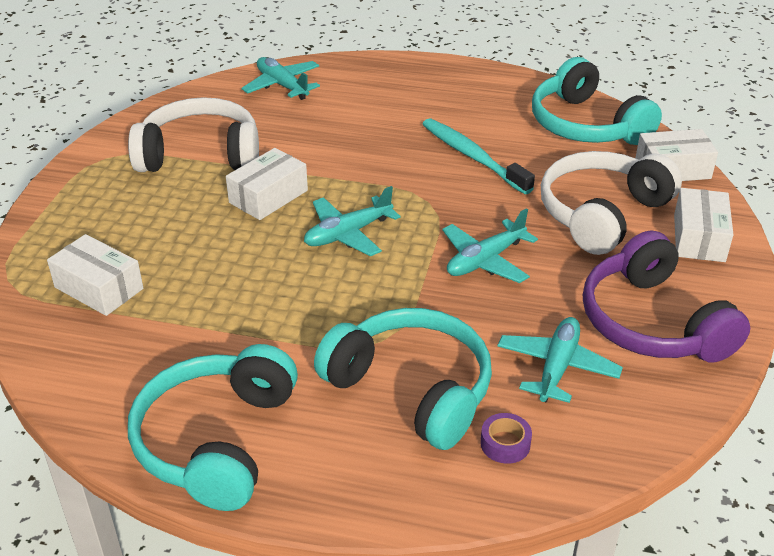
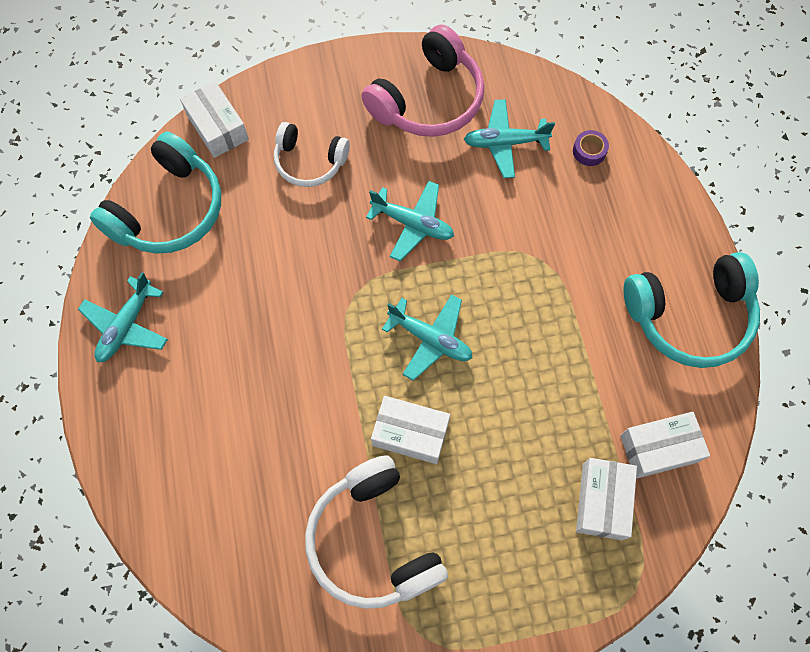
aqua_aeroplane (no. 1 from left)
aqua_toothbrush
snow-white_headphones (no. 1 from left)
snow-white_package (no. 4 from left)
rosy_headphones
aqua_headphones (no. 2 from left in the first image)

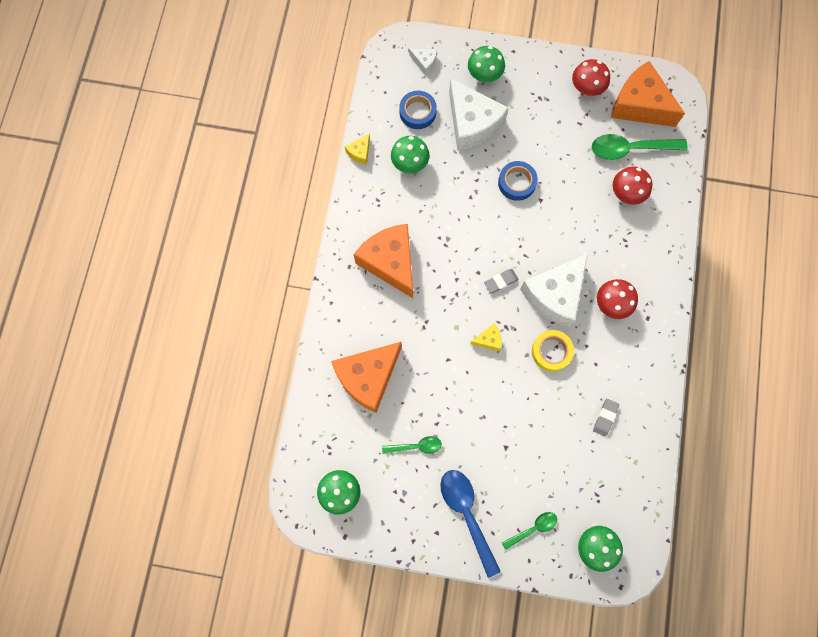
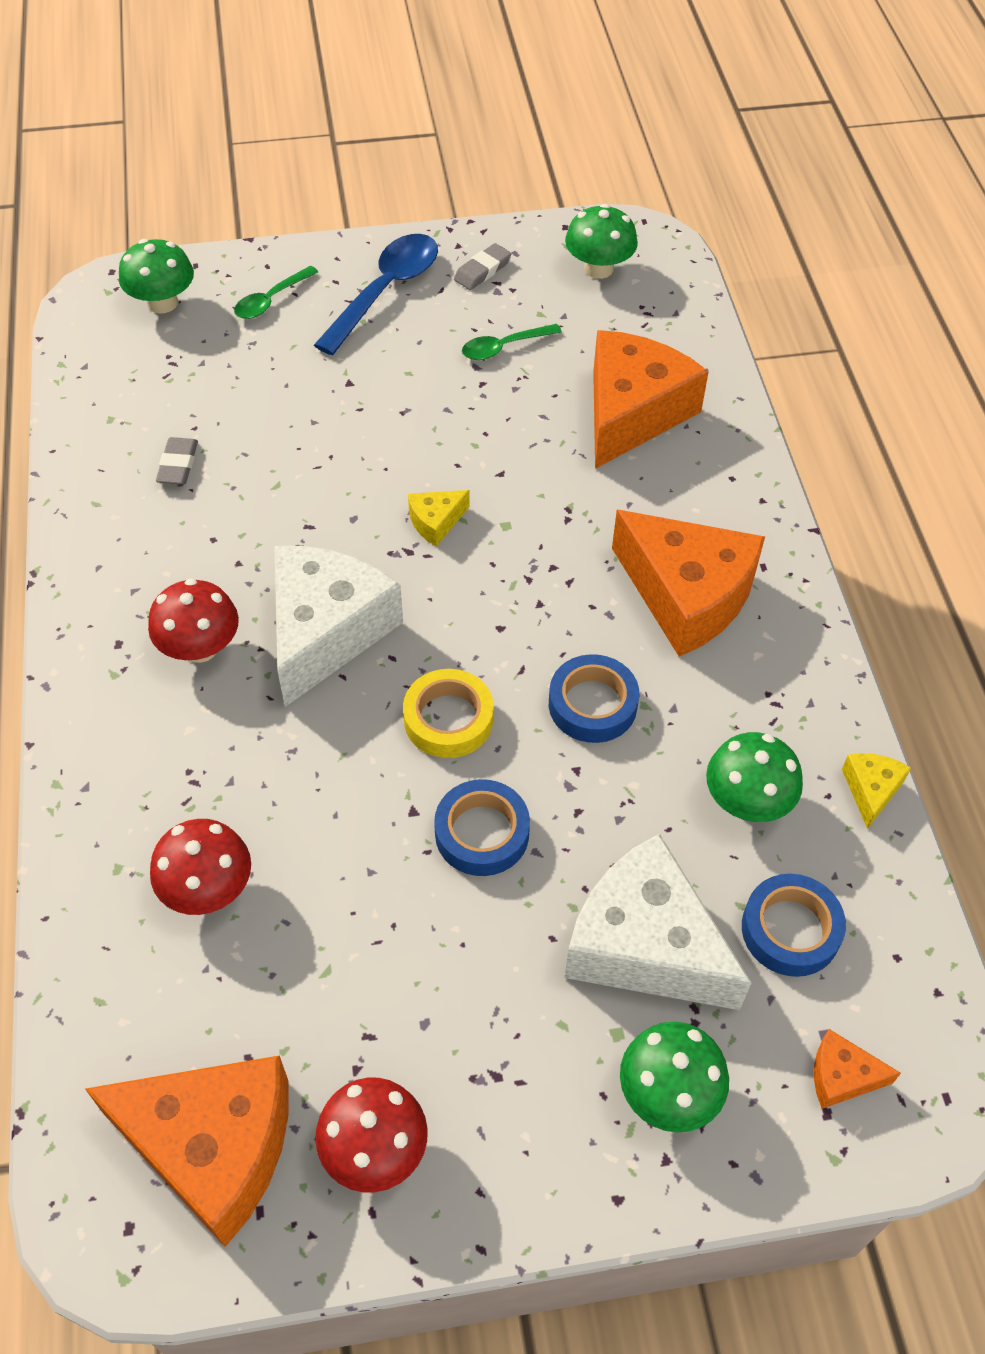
bright_orange_piece_of_cheese (no. 4 from left)
green_tablespoon (no. 3 from left in the first image)
grey_pencil_eraser (no. 2 from left)
golden_tape
cobalt_tablespoon
cobalt_tape (no. 2 from left)

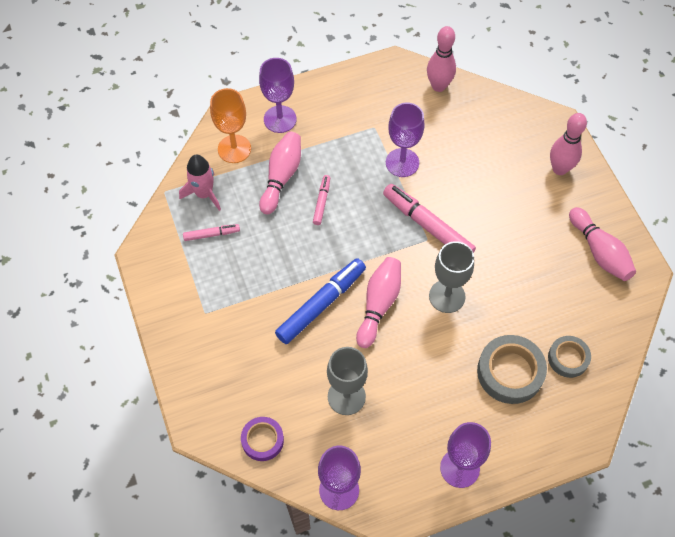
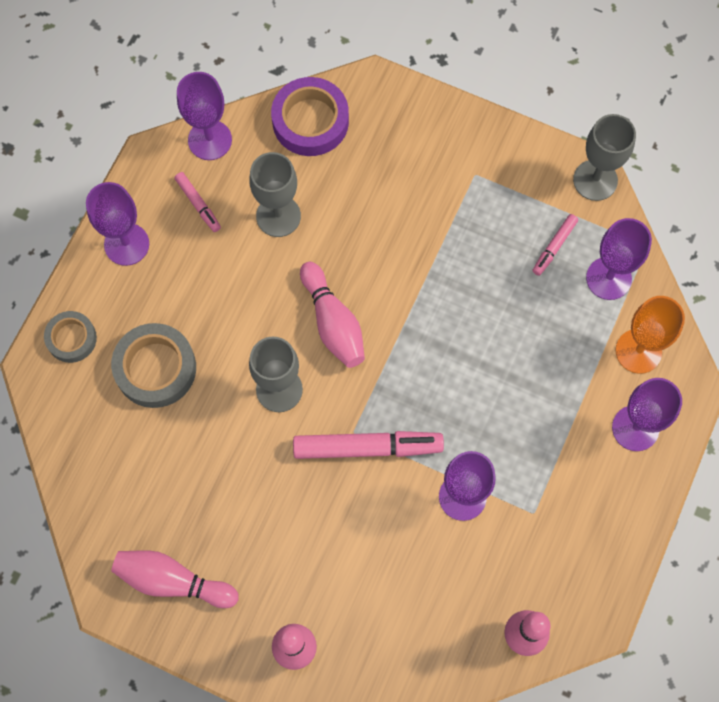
rosy_tenpin (no. 1 from left in the first image)
violet_goblet (no. 4 from left)
rosy_marker (no. 1 from left)
cobalt_marker
grey_tape (no. 1 from left)
violet_tape
grey_goblet (no. 3 from left)

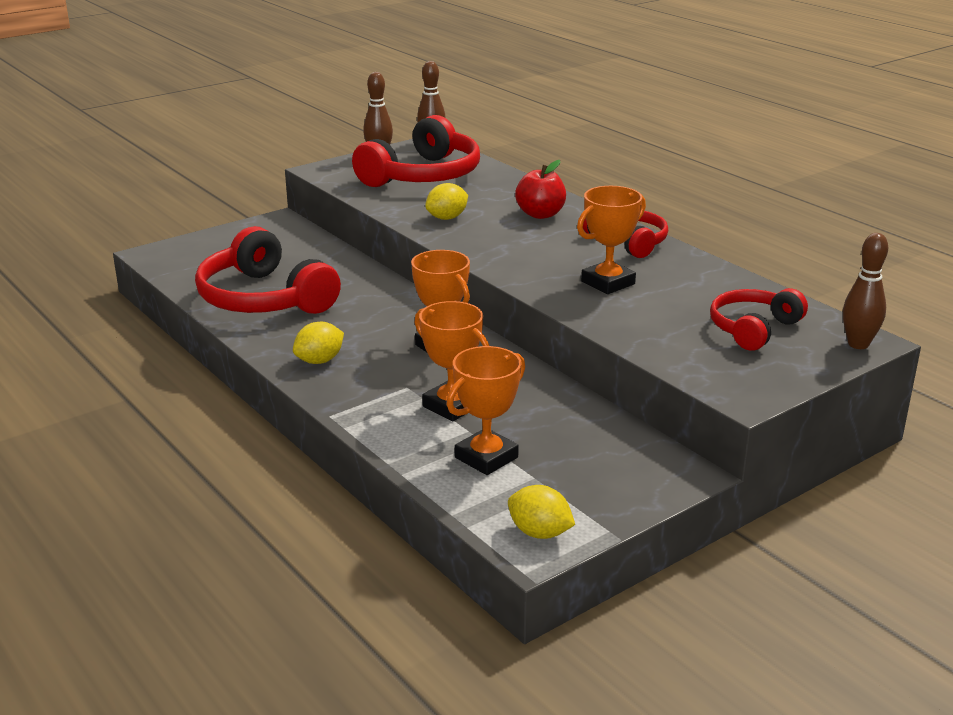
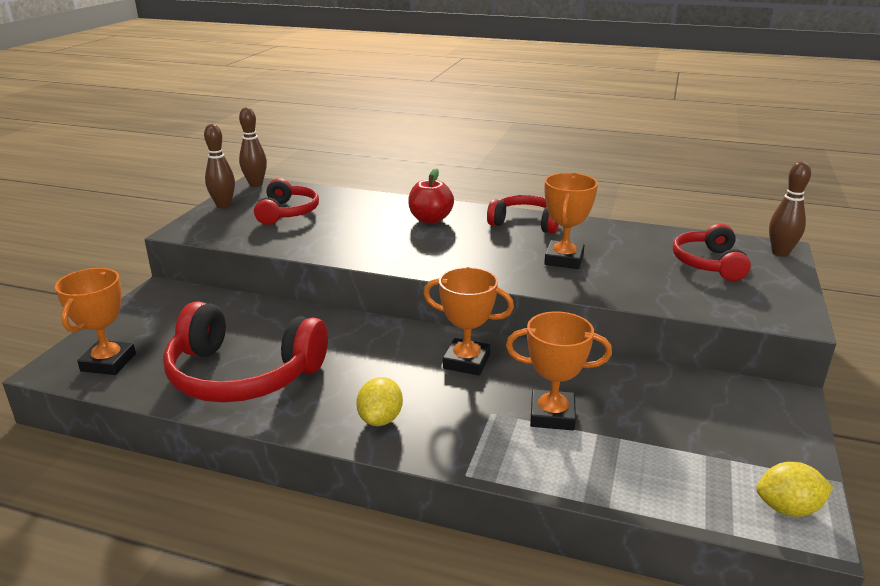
crimson_headphones (no. 2 from left)
golden_citrus_fruit (no. 2 from left in the first image)
bright_orange_prize_cup (no. 1 from left)

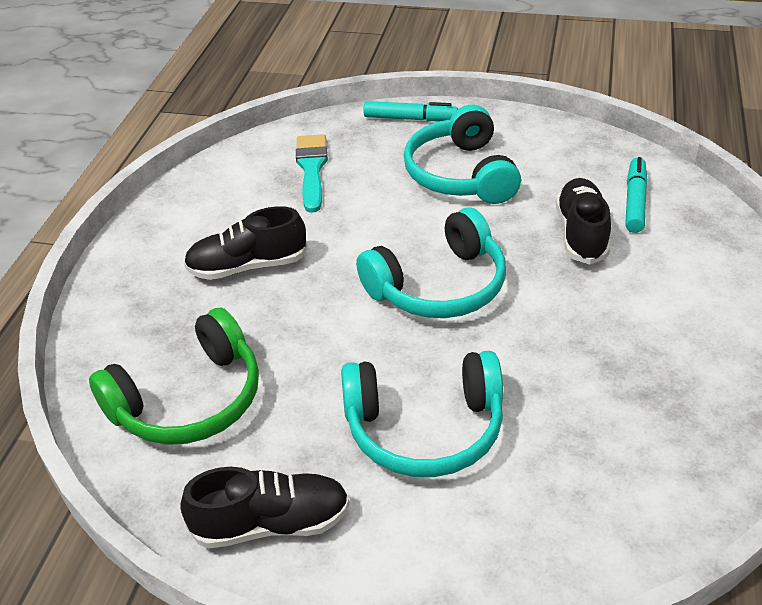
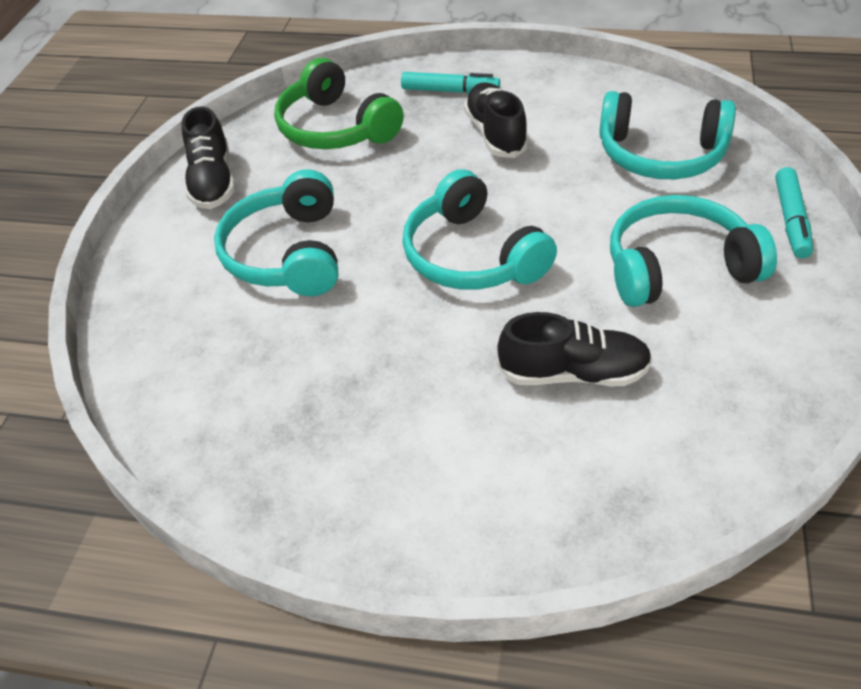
aqua_headphones (no. 3 from left)
aqua_marker (no. 1 from left)

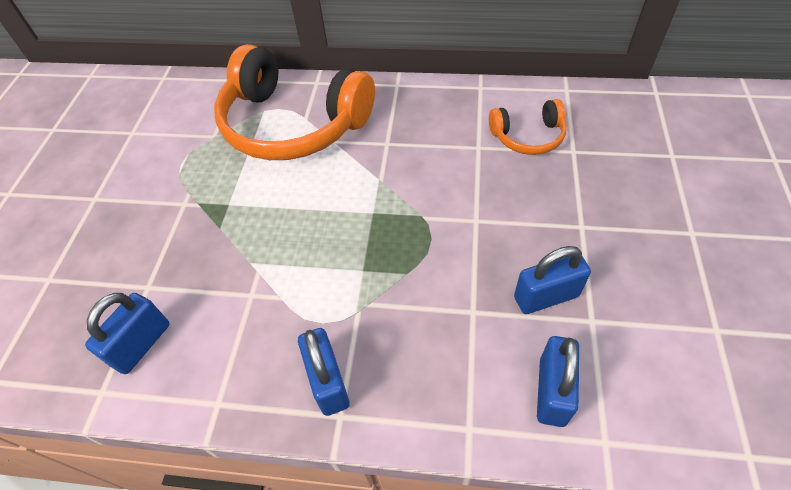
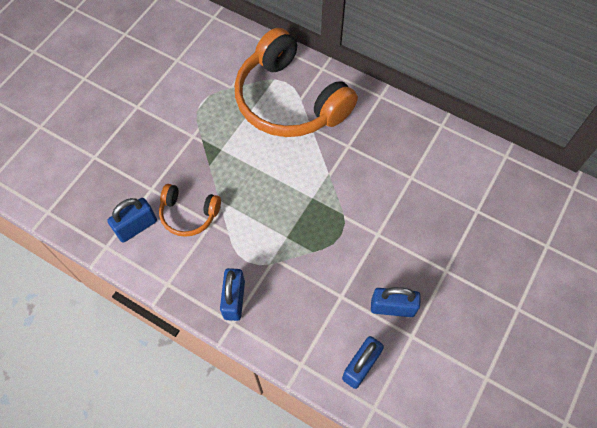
bright_orange_headphones (no. 1 from left)

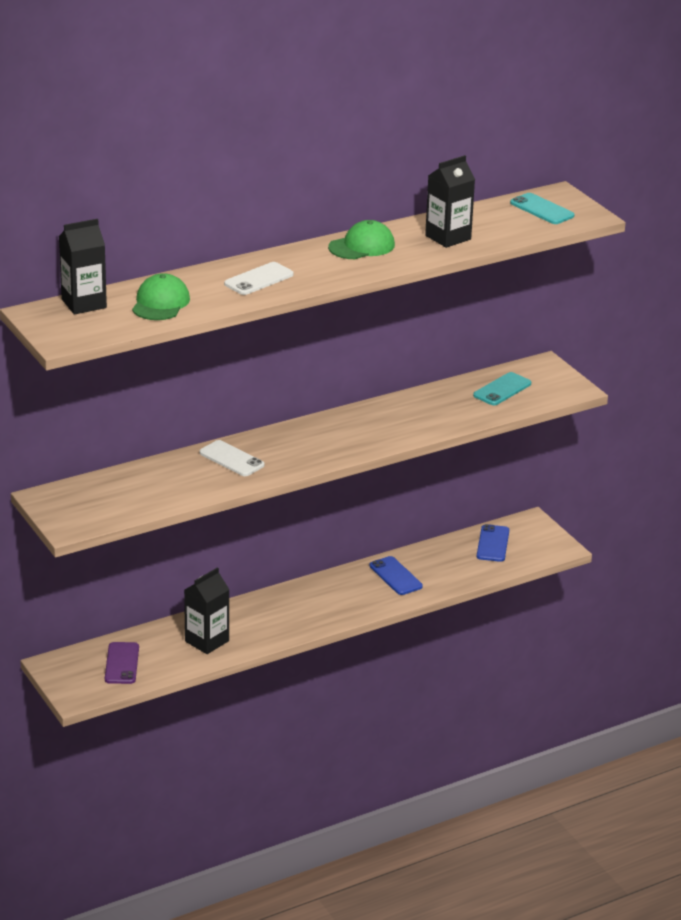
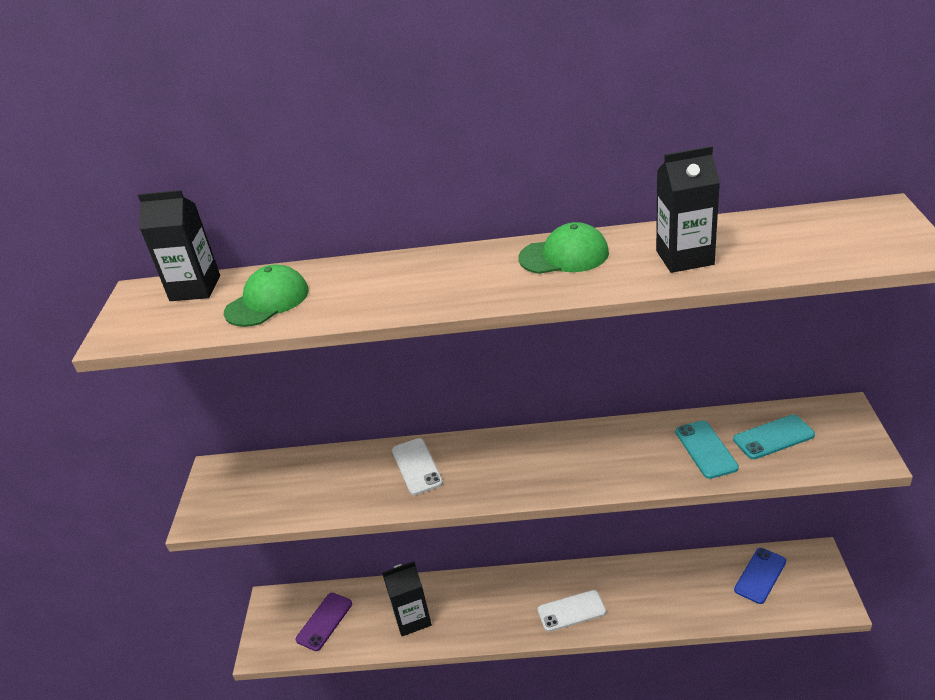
aqua_smartphone (no. 1 from left)
snow-white_smartphone (no. 2 from left)
cobalt_smartphone (no. 1 from left in the first image)

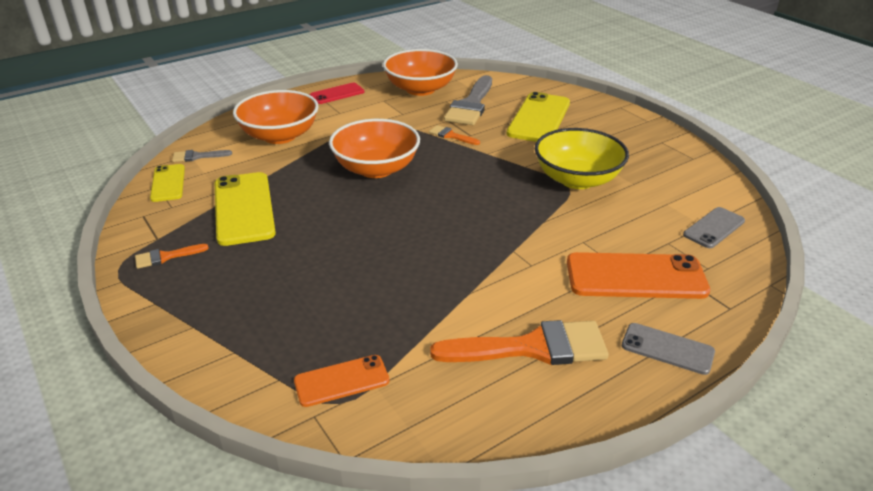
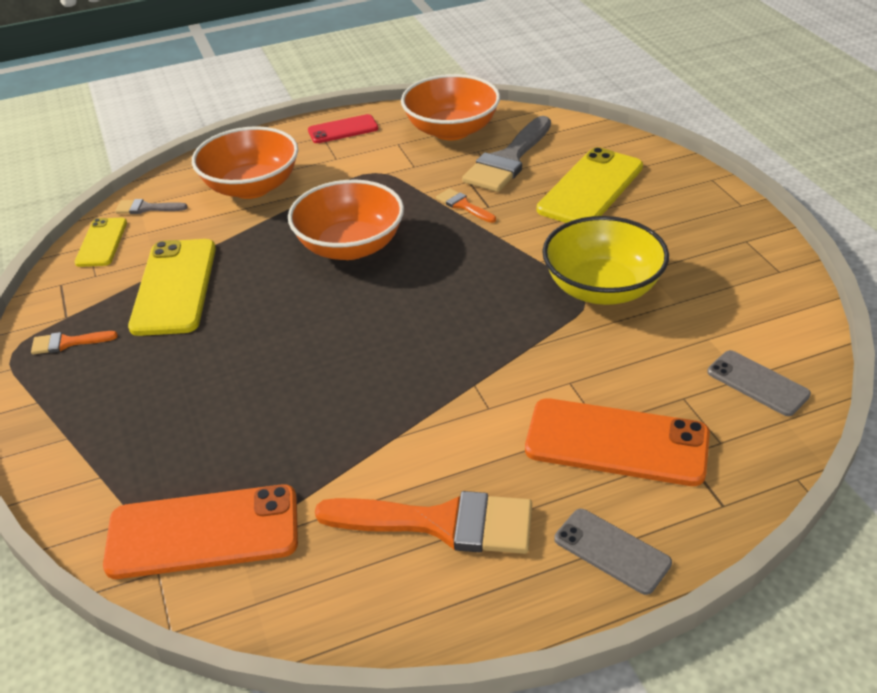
grey_smartphone (no. 2 from left)
bright_orange_smartphone (no. 1 from left)

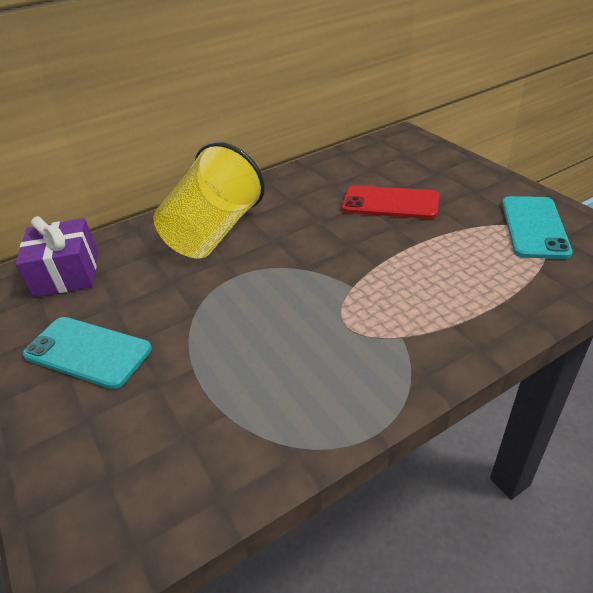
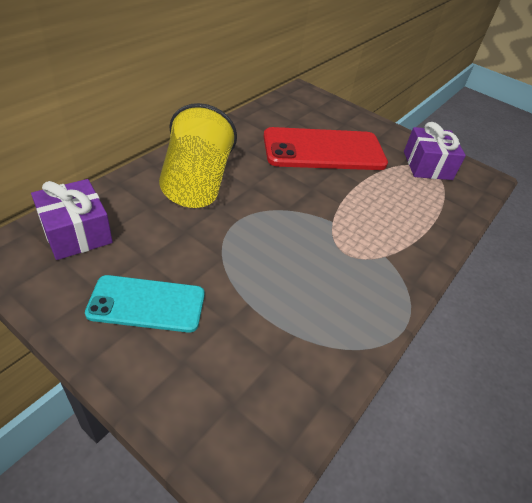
crimson_smartphone
violet_present (no. 2 from left)

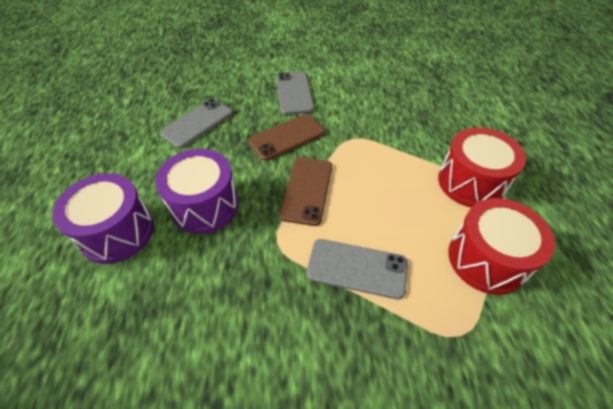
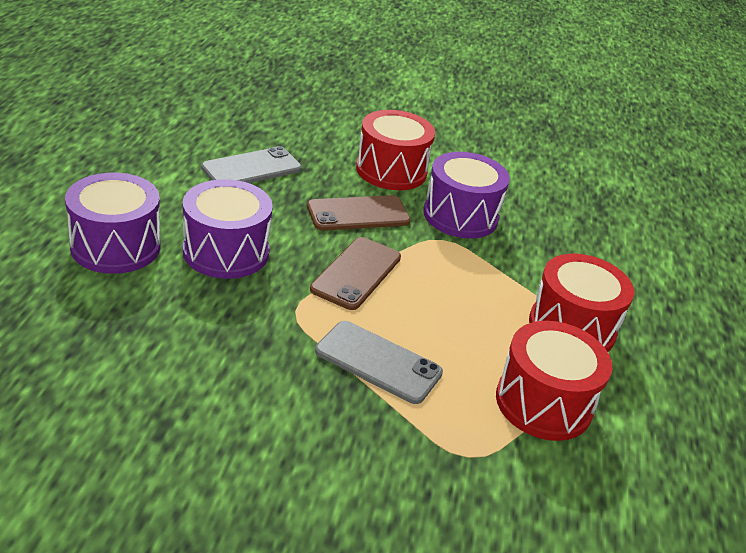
crimson_toy_drum (no. 1 from left)
violet_toy_drum (no. 3 from left)

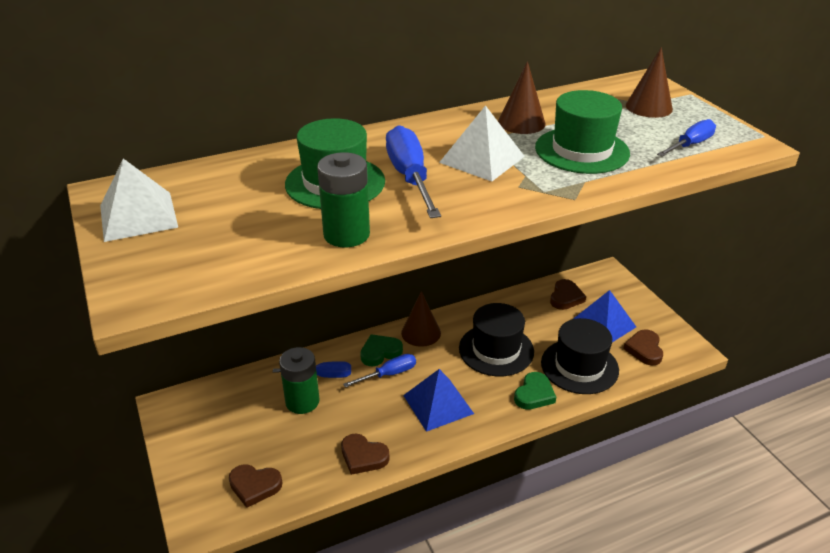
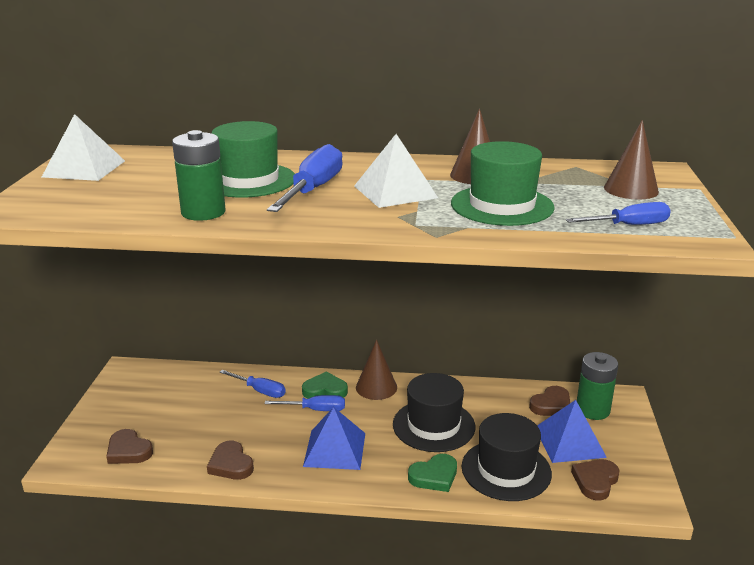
green_AA_battery (no. 2 from left)

